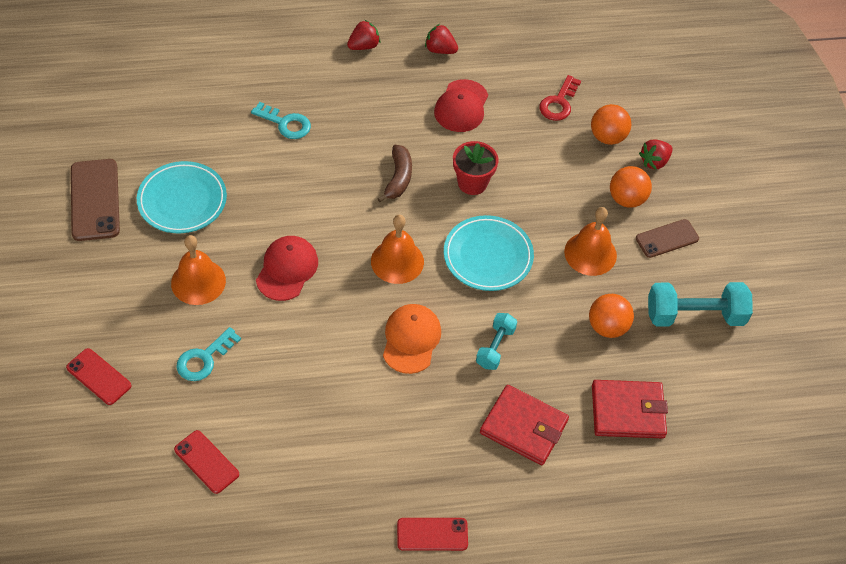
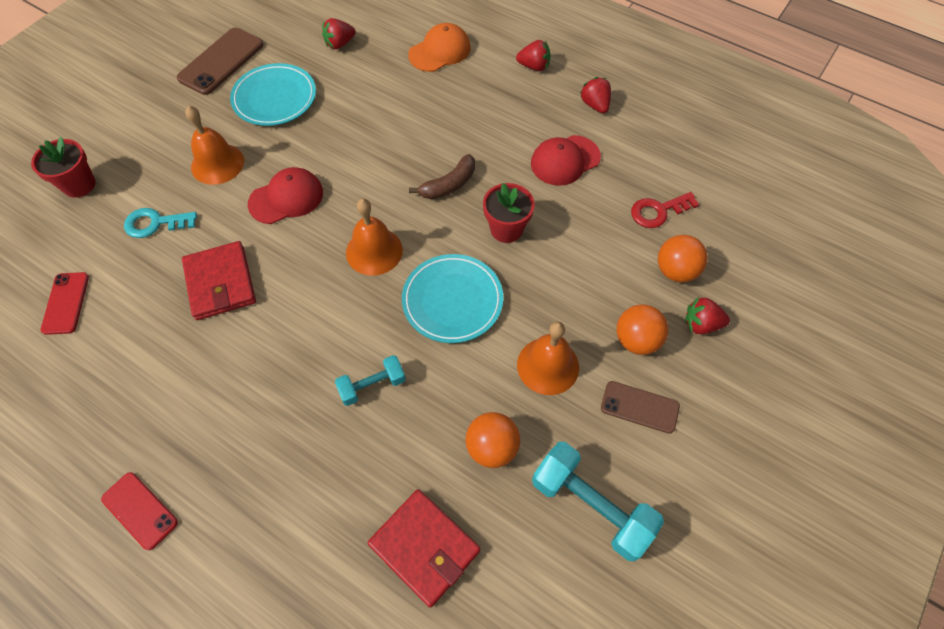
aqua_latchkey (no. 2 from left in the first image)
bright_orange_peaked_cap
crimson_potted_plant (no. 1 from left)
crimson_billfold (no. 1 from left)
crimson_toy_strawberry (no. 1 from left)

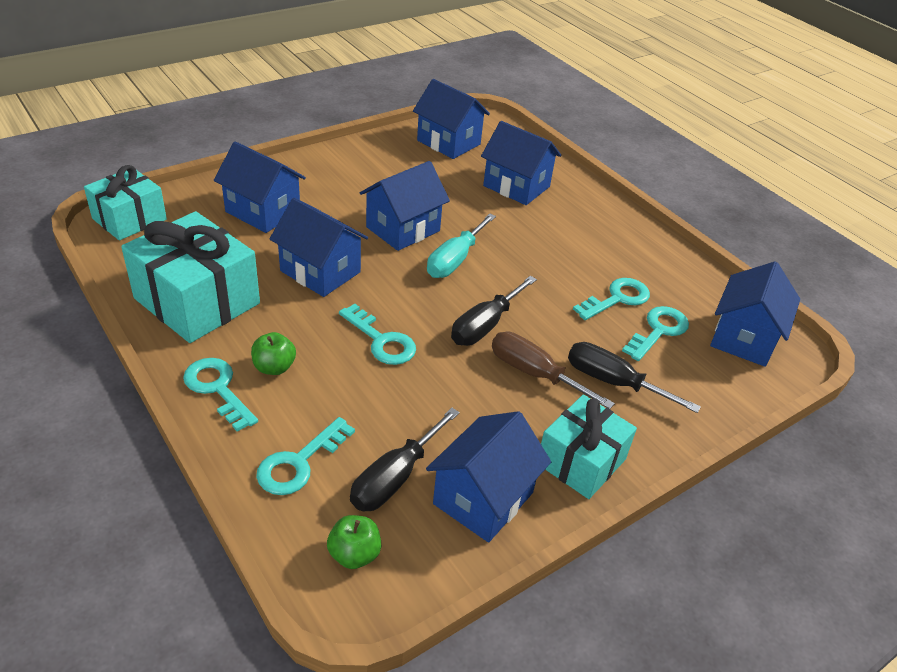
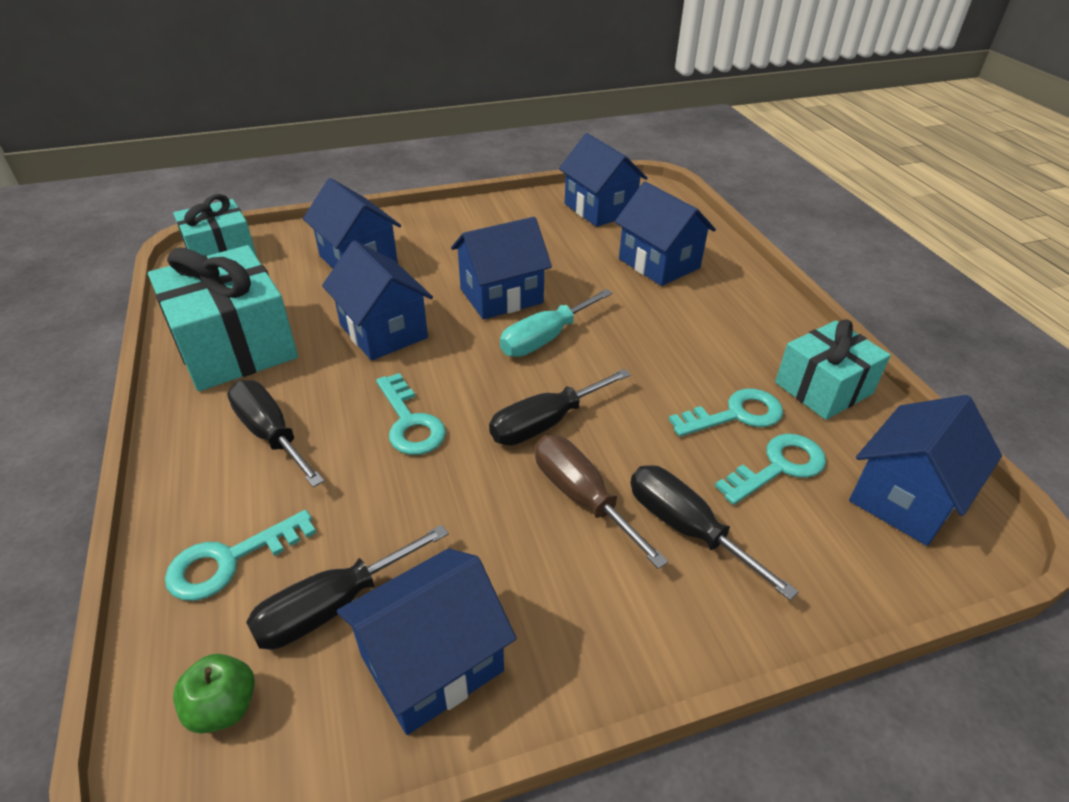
jet-black_screwdriver (no. 1 from left)
aqua_latchkey (no. 1 from left in the first image)
aqua_present (no. 3 from left)

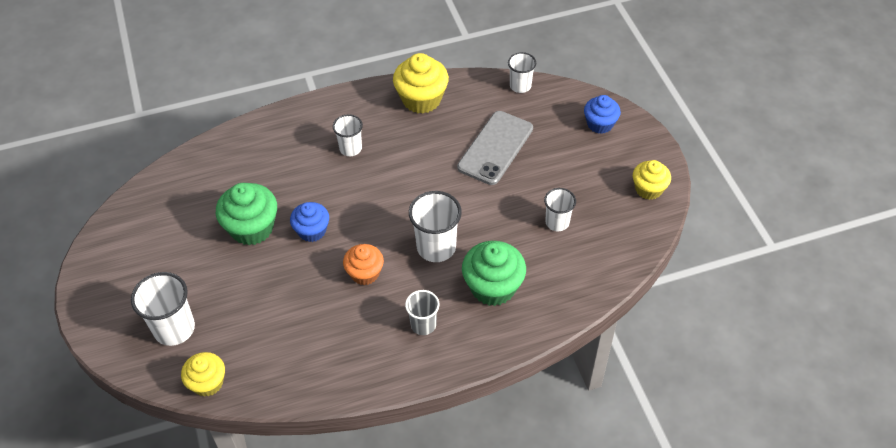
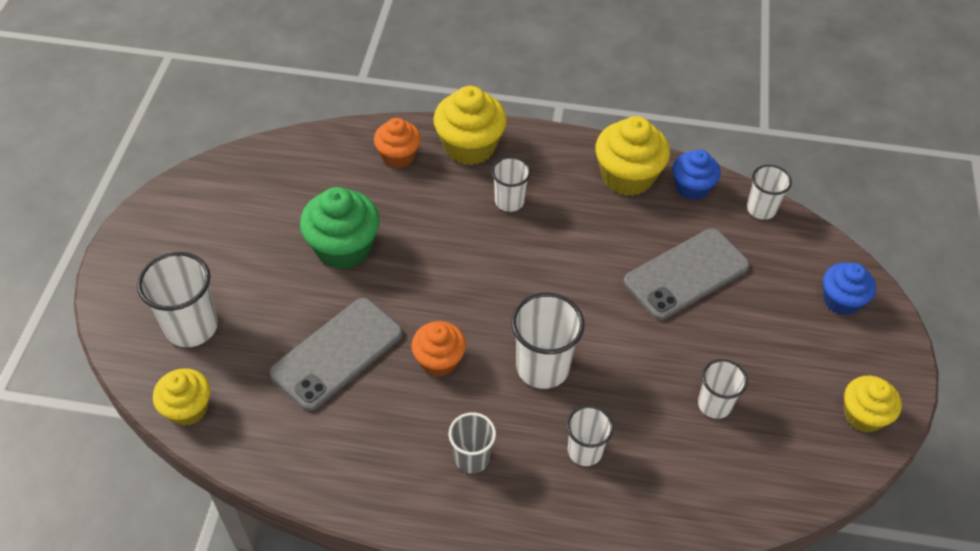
cobalt_muffin (no. 1 from left)
snow-white_cup (no. 4 from left)
golden_muffin (no. 2 from left)
bright_orange_muffin (no. 1 from left)
grey_smartphone (no. 1 from left)

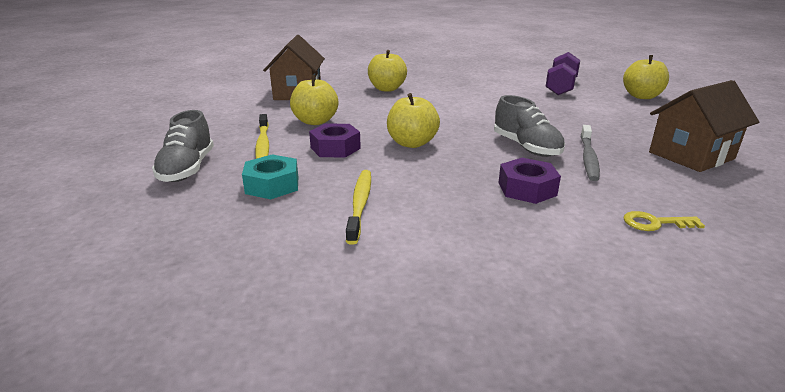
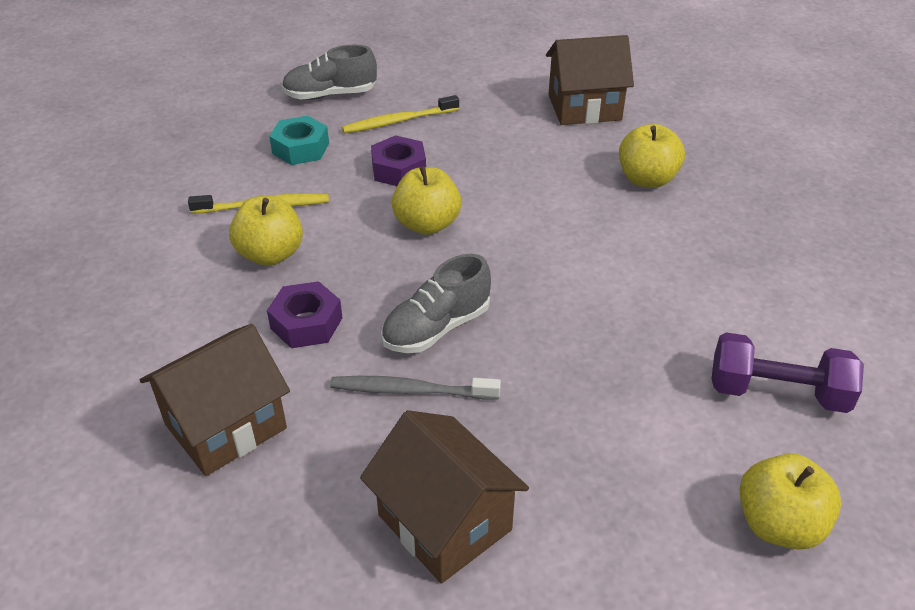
golden_apple (no. 1 from left)
russet_house (no. 1 from left)

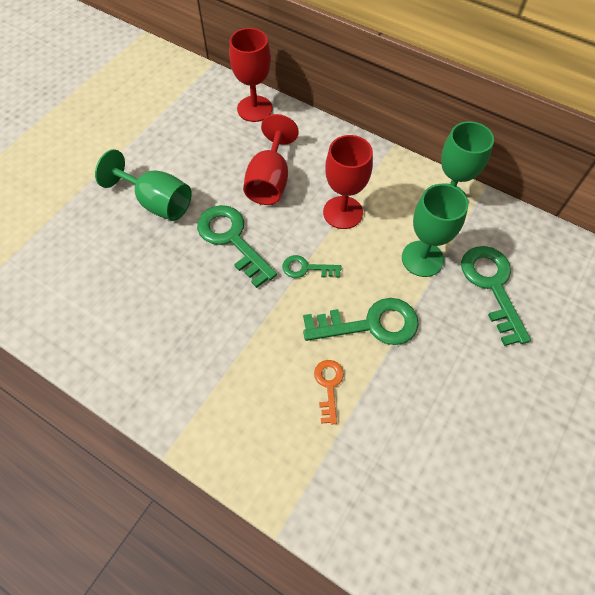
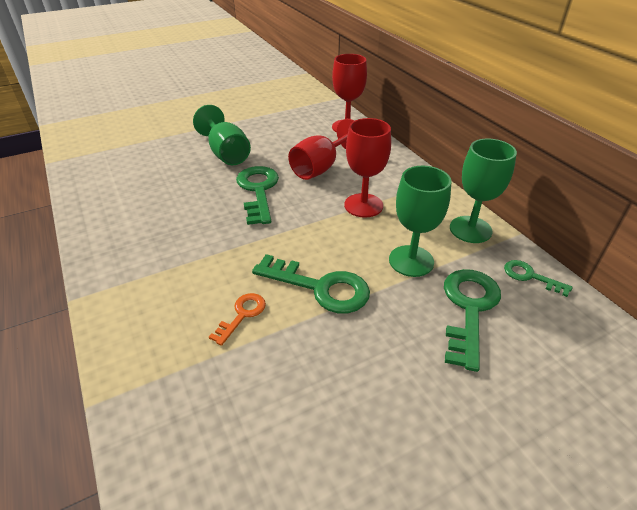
green_latchkey (no. 4 from left)

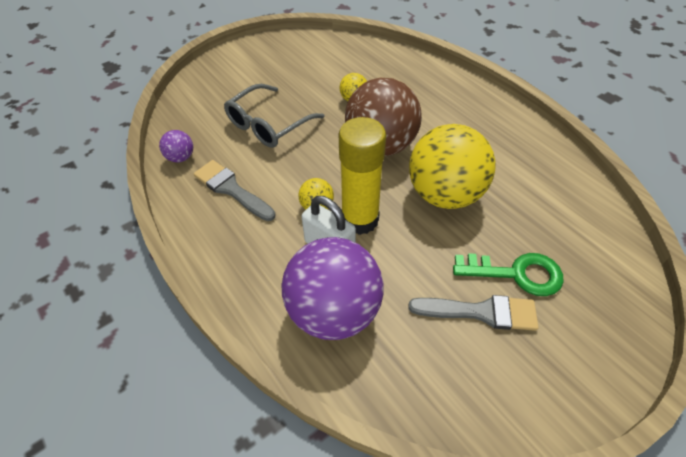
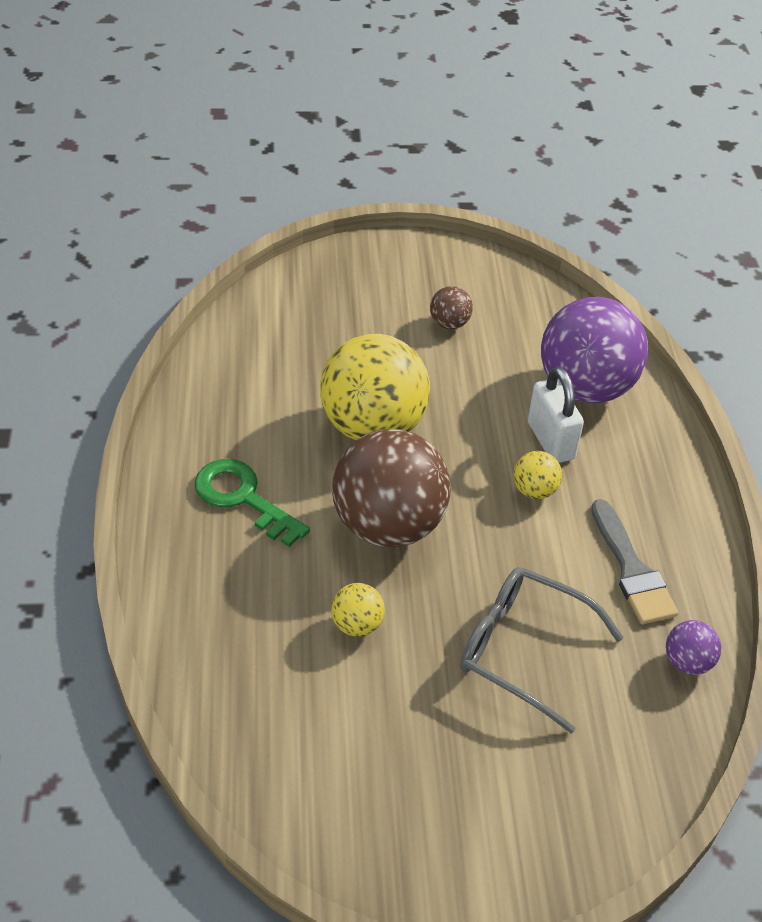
grey_eyeglasses
golden_glue
green_latchkey
russet_ball (no. 2 from left)

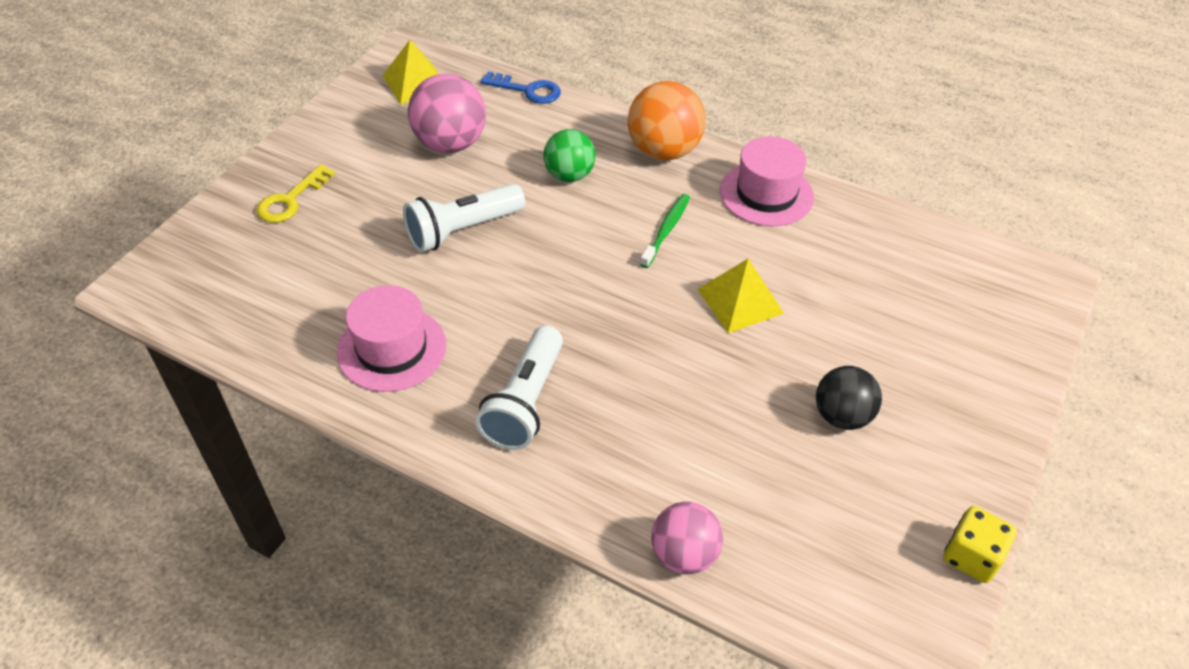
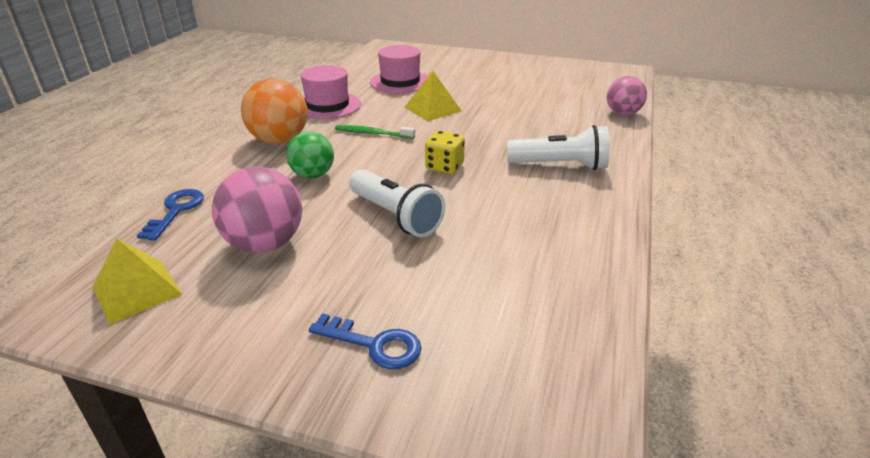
cobalt_latchkey (no. 2 from left)
rosy_top_hat (no. 2 from left)
jet-black_ball
golden_dice

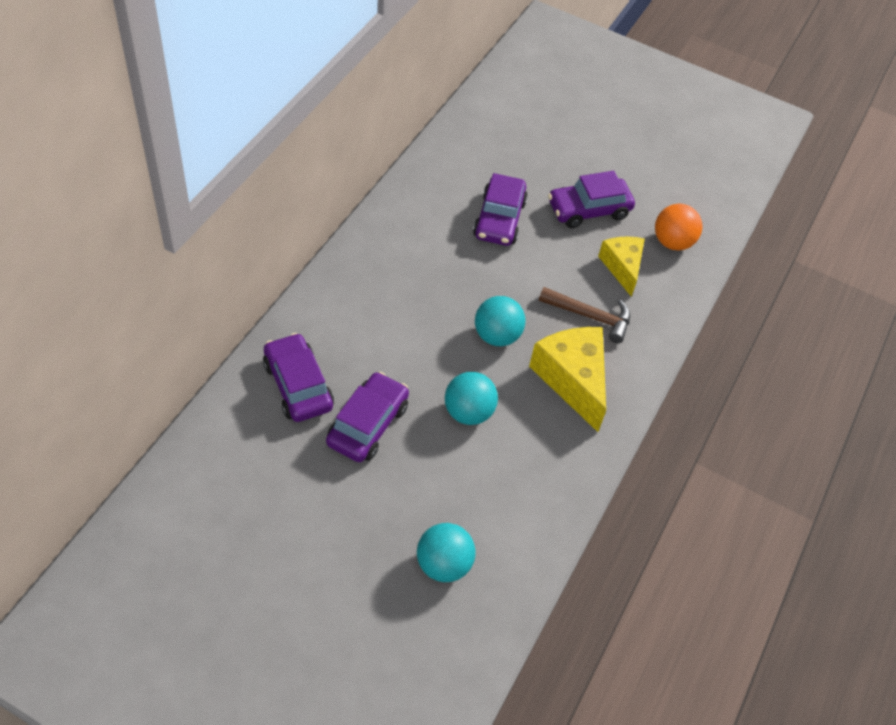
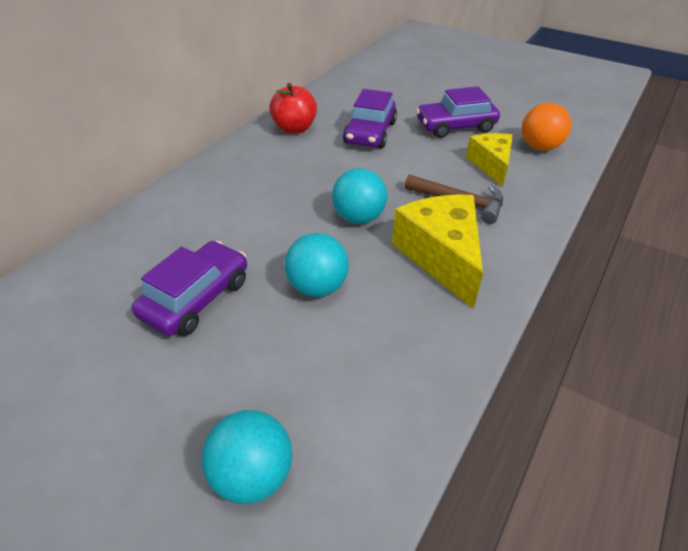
violet_automobile (no. 1 from left in the first image)
crimson_apple

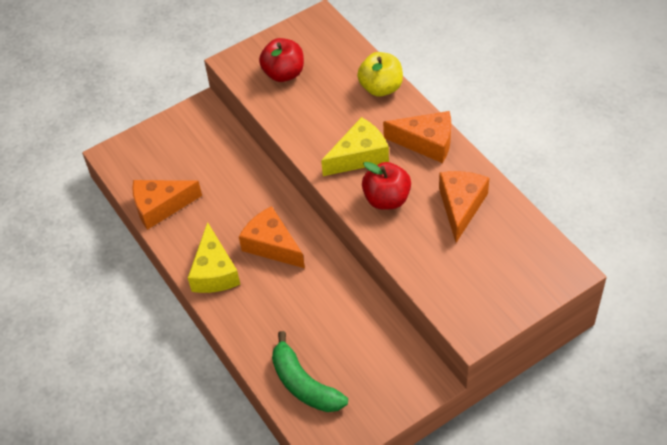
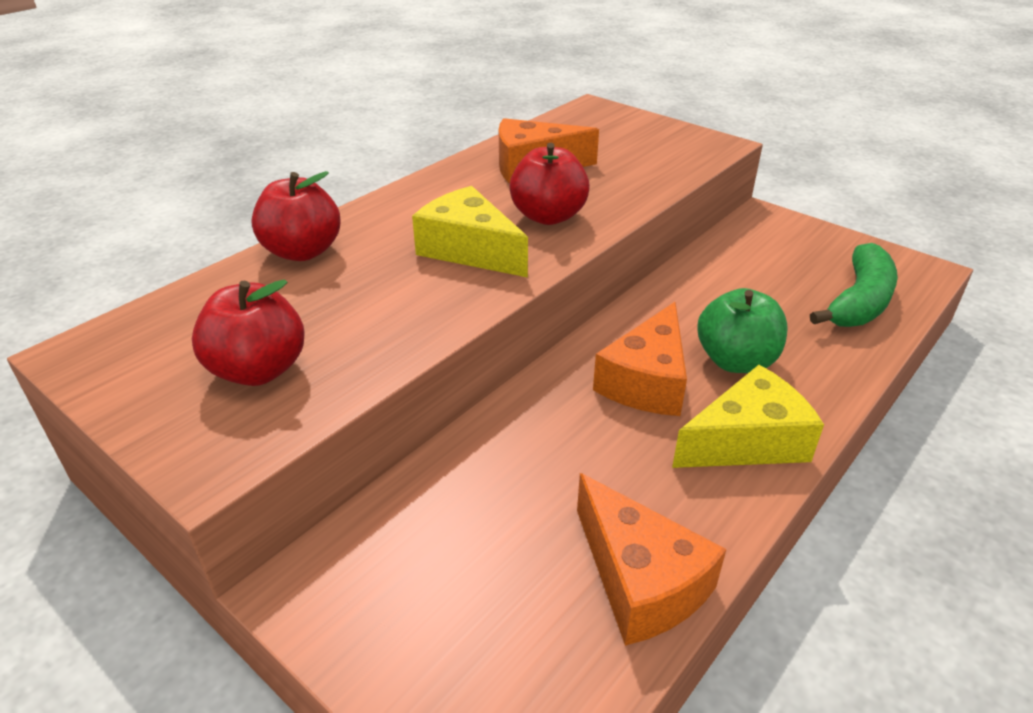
crimson_apple (no. 2 from left)
bright_orange_piece_of_cheese (no. 3 from left in the first image)
green_apple

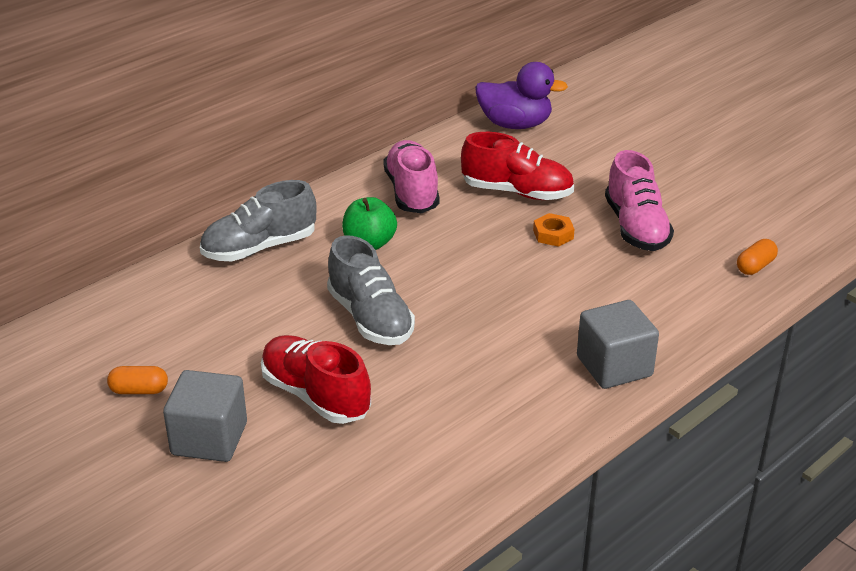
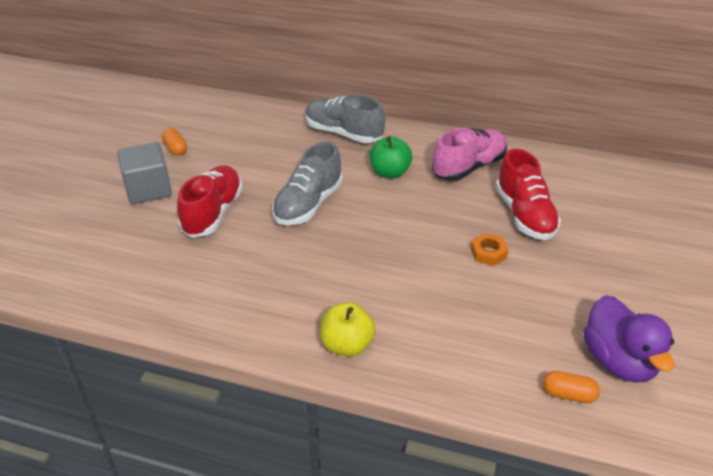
violet_rubber_duck
rosy_shoe (no. 2 from left in the first image)
golden_apple

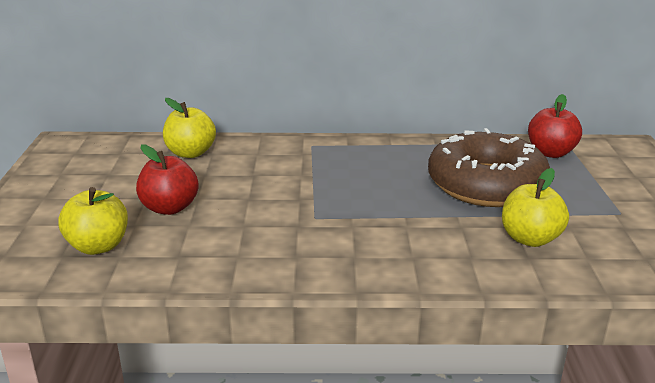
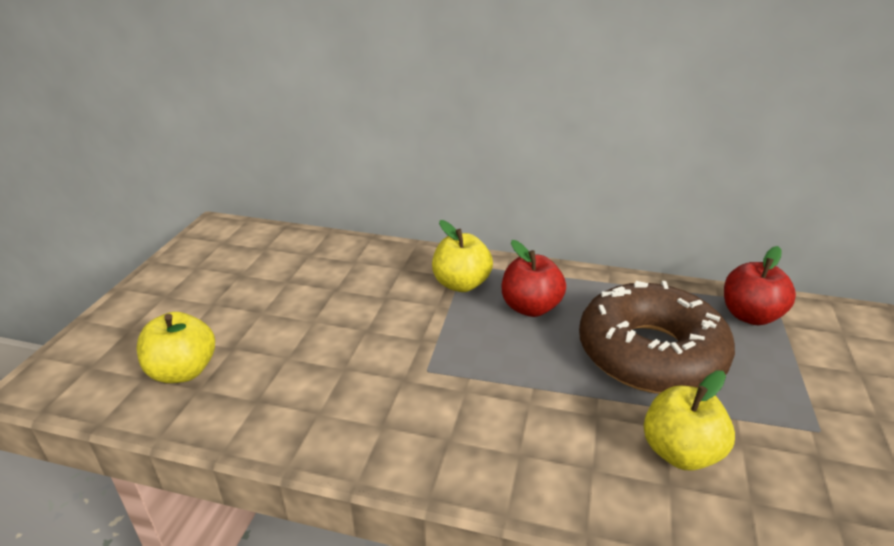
golden_apple (no. 2 from left)
crimson_apple (no. 1 from left)

